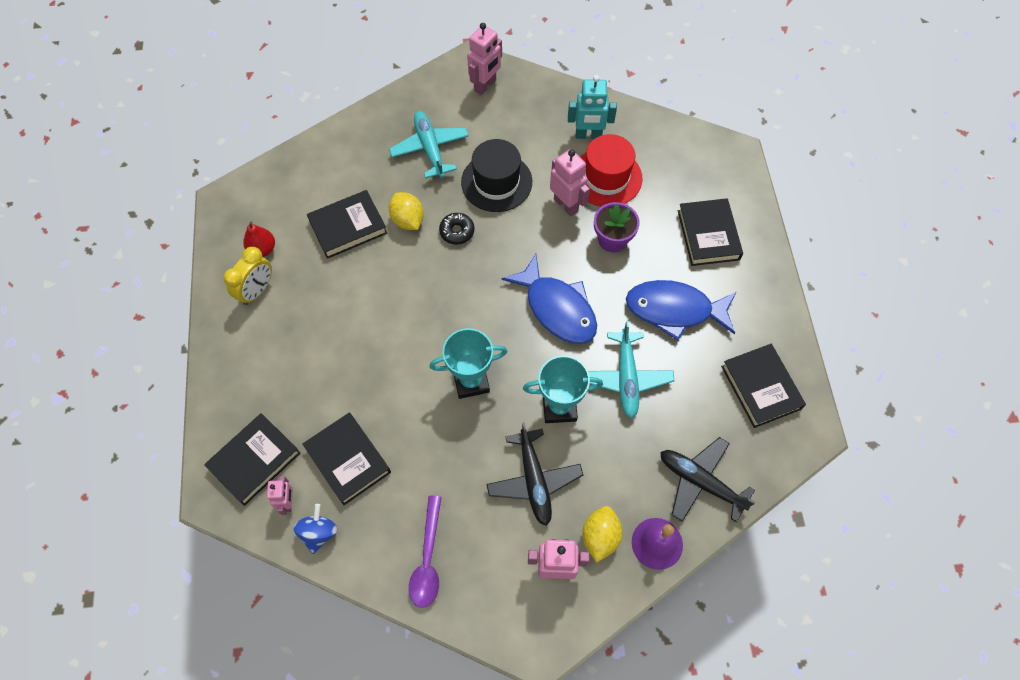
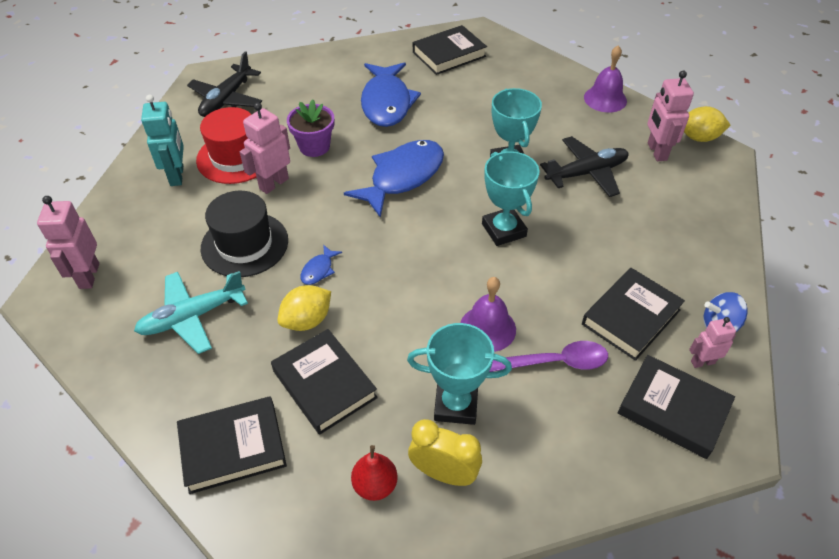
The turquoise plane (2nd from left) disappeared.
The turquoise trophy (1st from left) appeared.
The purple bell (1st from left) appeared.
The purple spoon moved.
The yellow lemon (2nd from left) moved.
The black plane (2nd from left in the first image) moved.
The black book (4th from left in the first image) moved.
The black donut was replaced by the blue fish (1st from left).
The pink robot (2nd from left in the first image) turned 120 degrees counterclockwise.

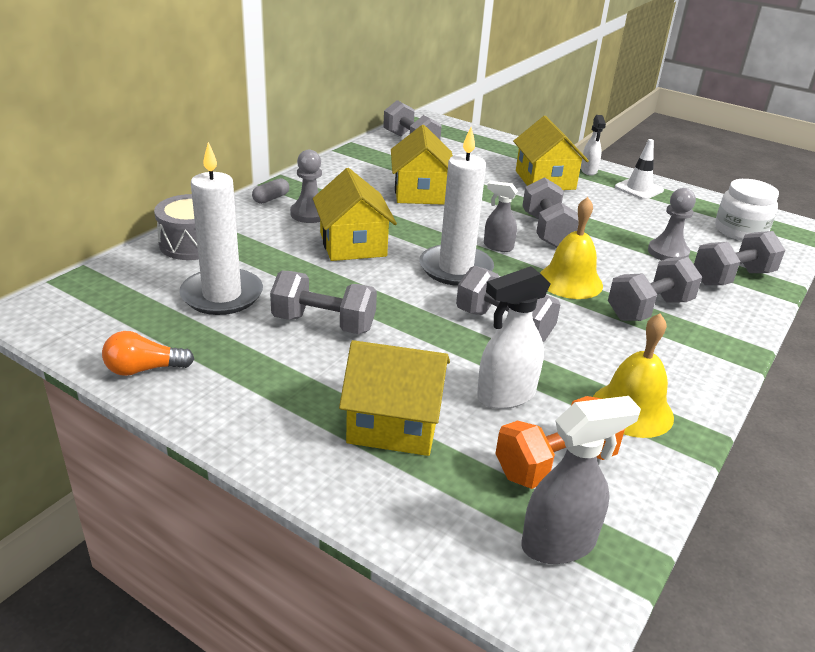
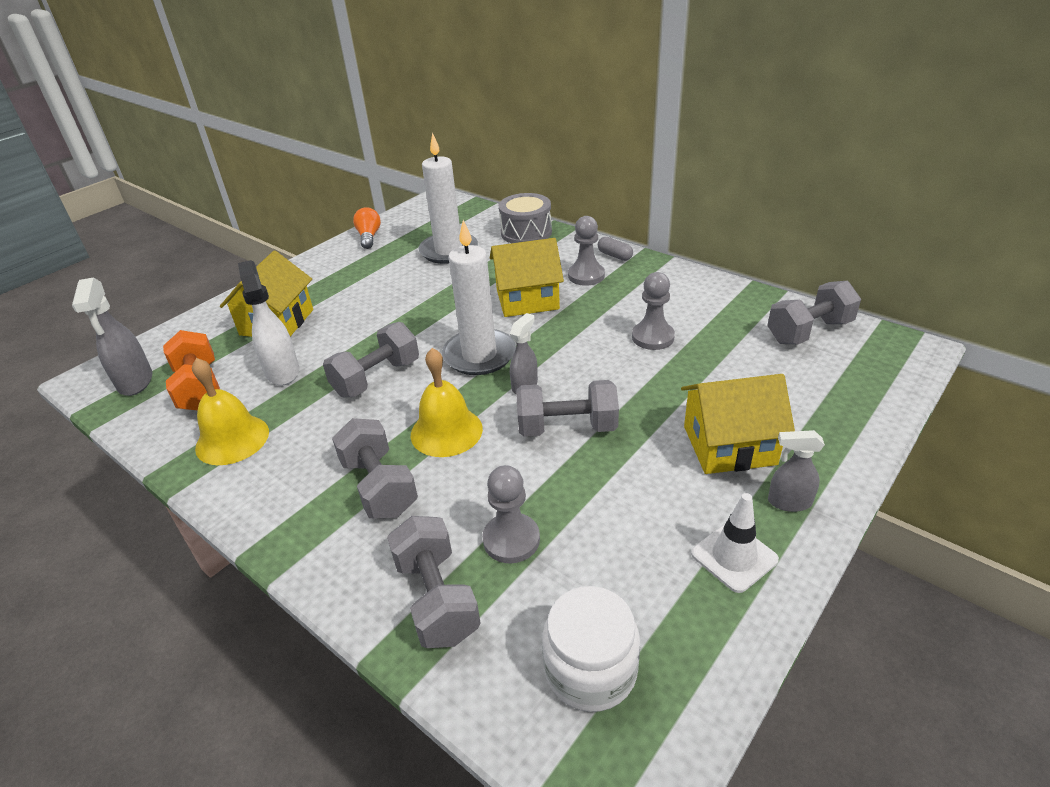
The grey dumbbell (1st from left) disappeared.
The yellow house (3rd from left) was replaced by the grey pawn (3rd from left).
The white spray bottle (2nd from left) became the grey spray bottle (3rd from left).

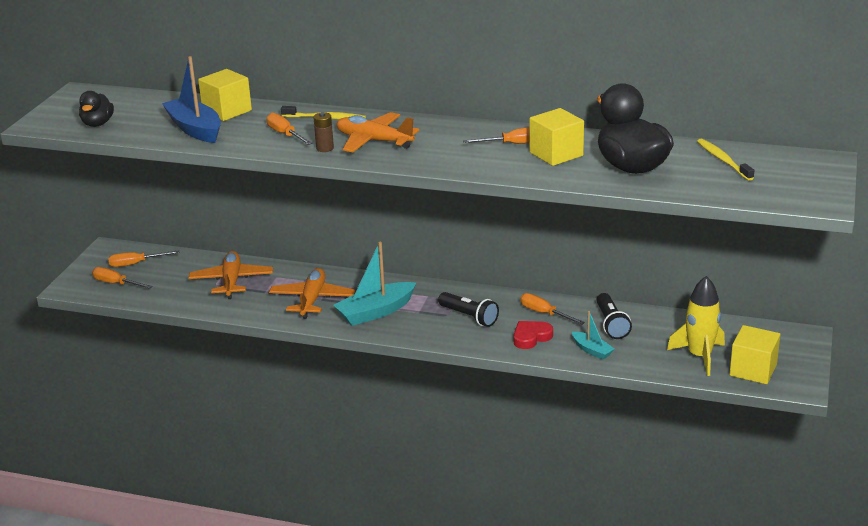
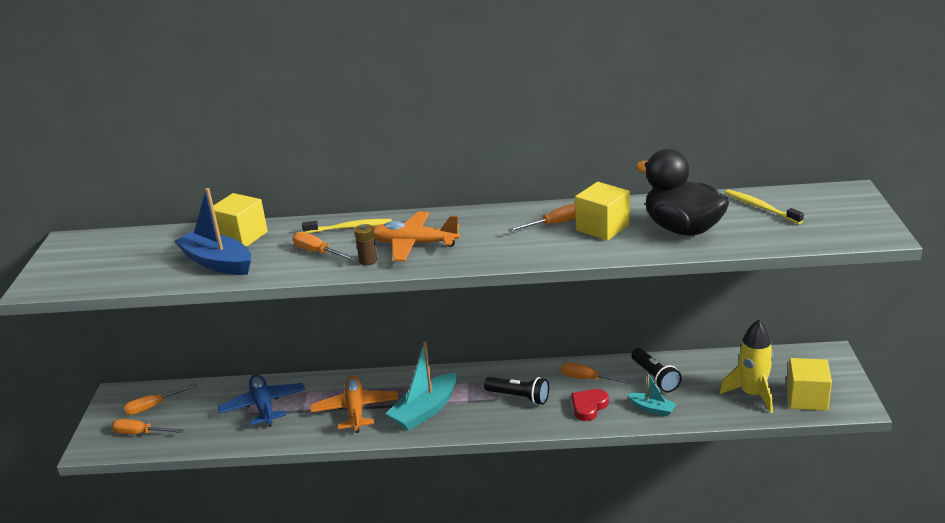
The black duck (1st from left) disappeared.
The orange plane (1st from left) became the blue plane.

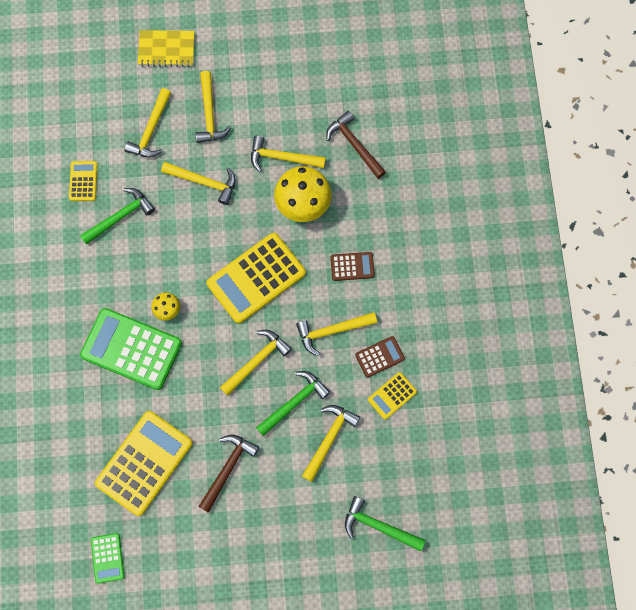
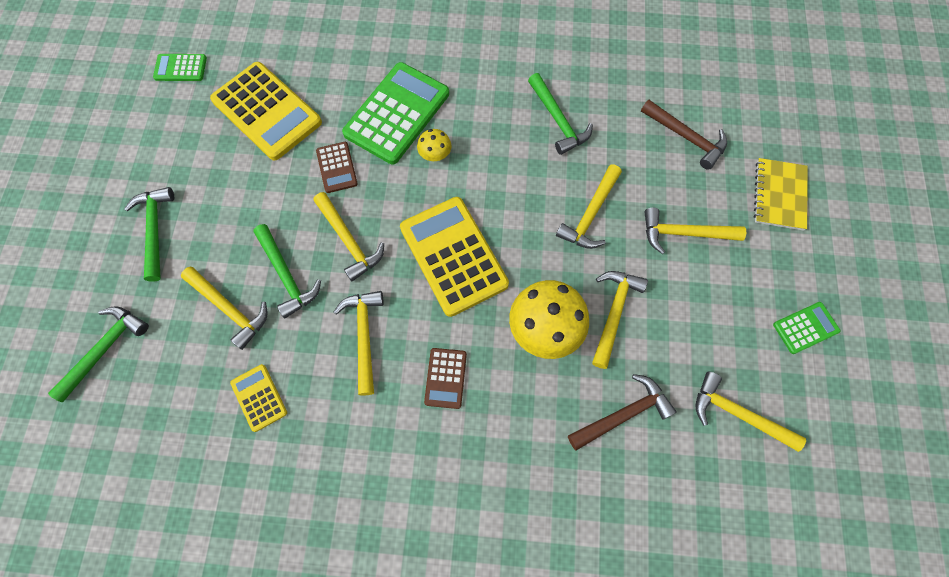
The yellow calculator (1st from left) disappeared.
The green hammer (2nd from left) appeared.
The green calculator (3rd from left) appeared.
The yellow hammer (1st from left in the first image) moved.
The brown hammer (1st from left in the first image) moved.
The brown calculator (2nd from left in the first image) moved.

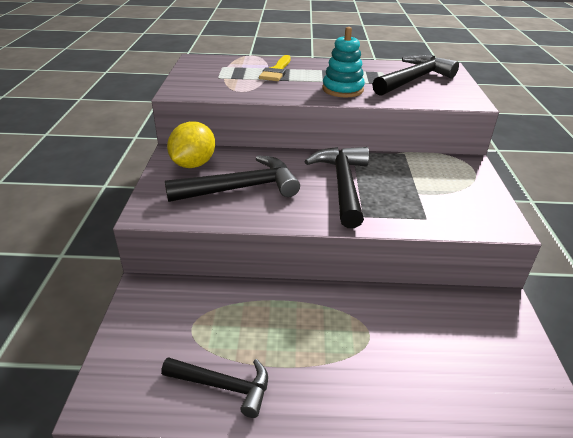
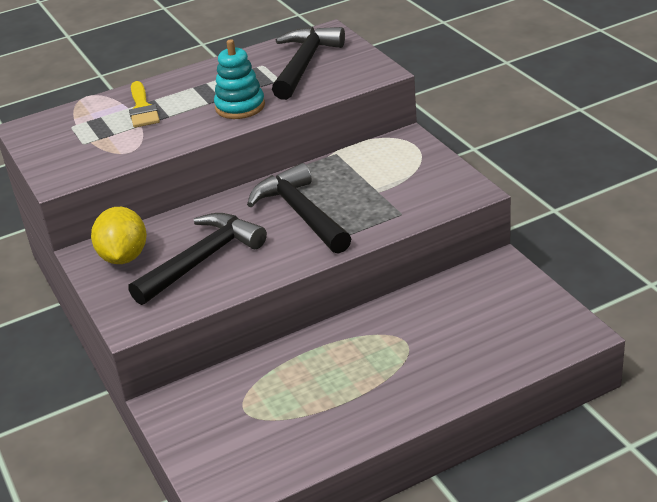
The black hammer (1st from left) disappeared.

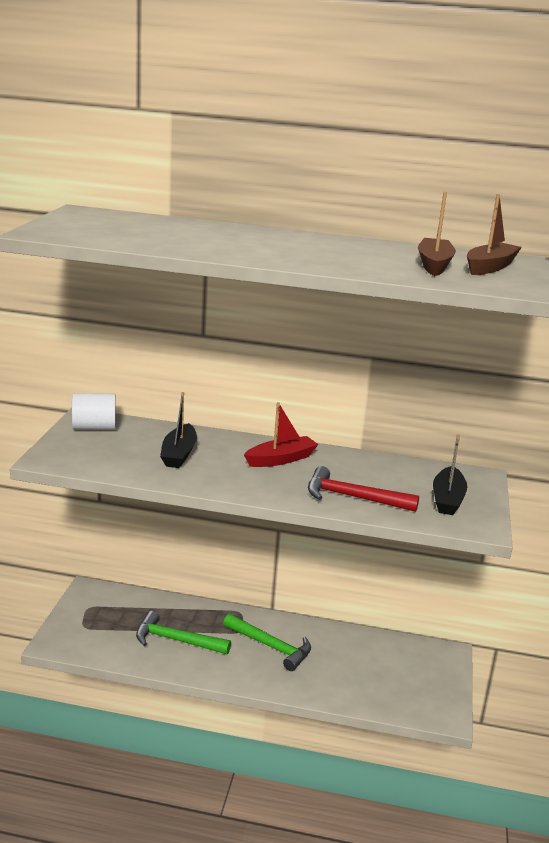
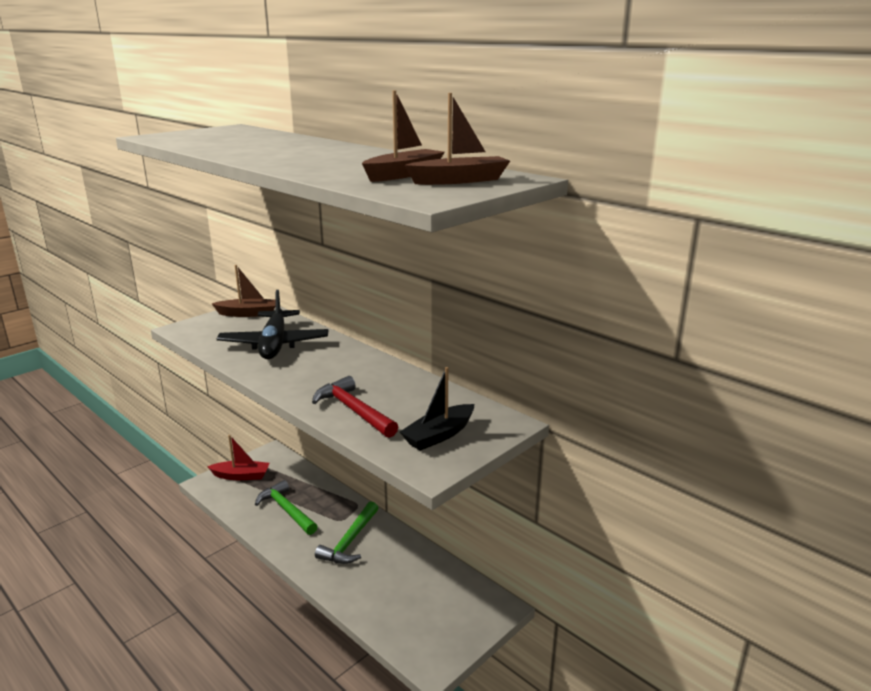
The red boat moved.
The white cylinder was replaced by the brown boat (1st from left).
The black boat (1st from left) was replaced by the black plane.
The green hammer (2nd from left) turned 45 degrees clockwise.

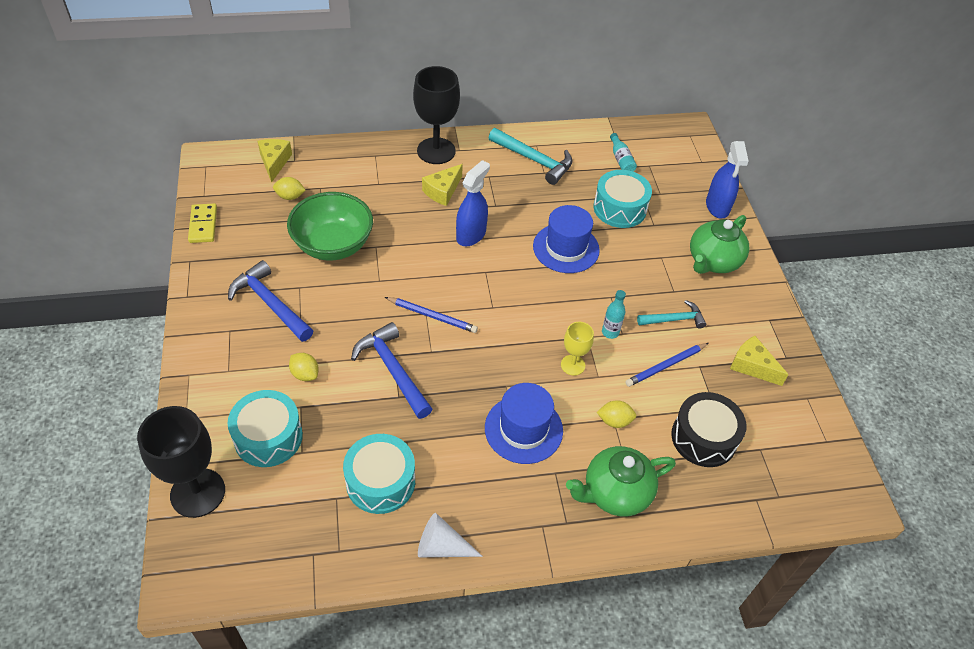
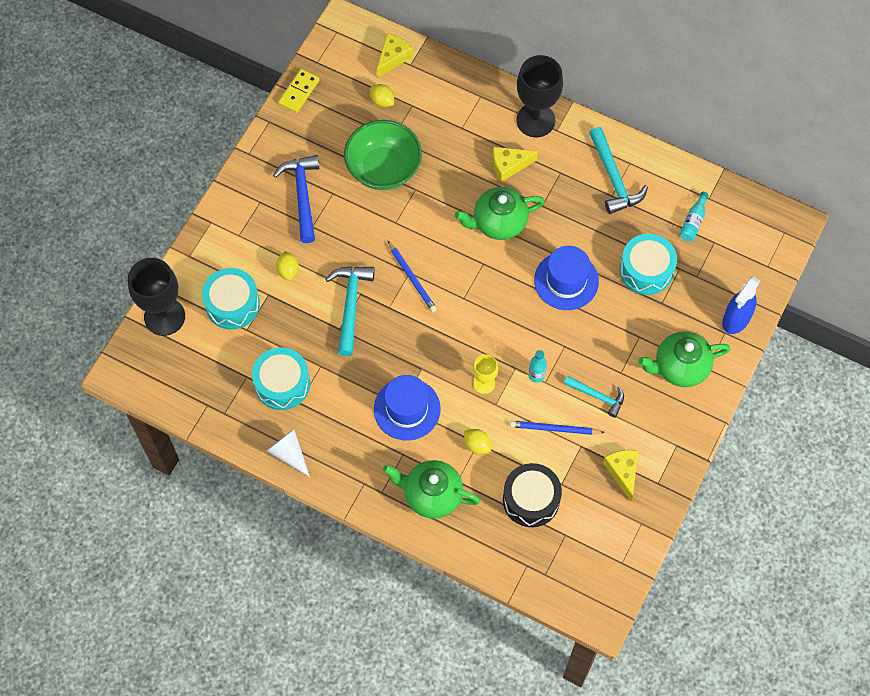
The blue spray bottle (1st from left) was replaced by the green teapot (2nd from left).
The blue hammer (2nd from left) became the turquoise hammer (1st from left).

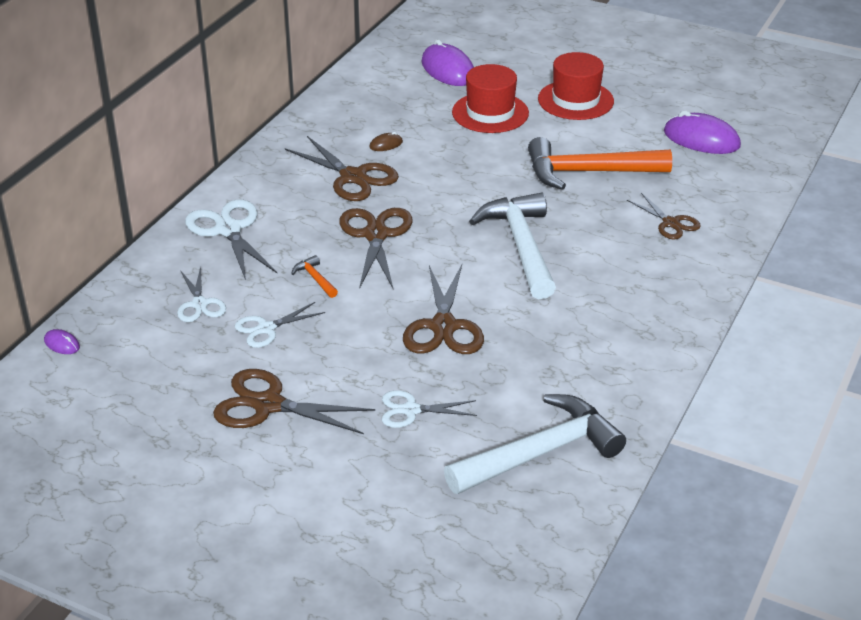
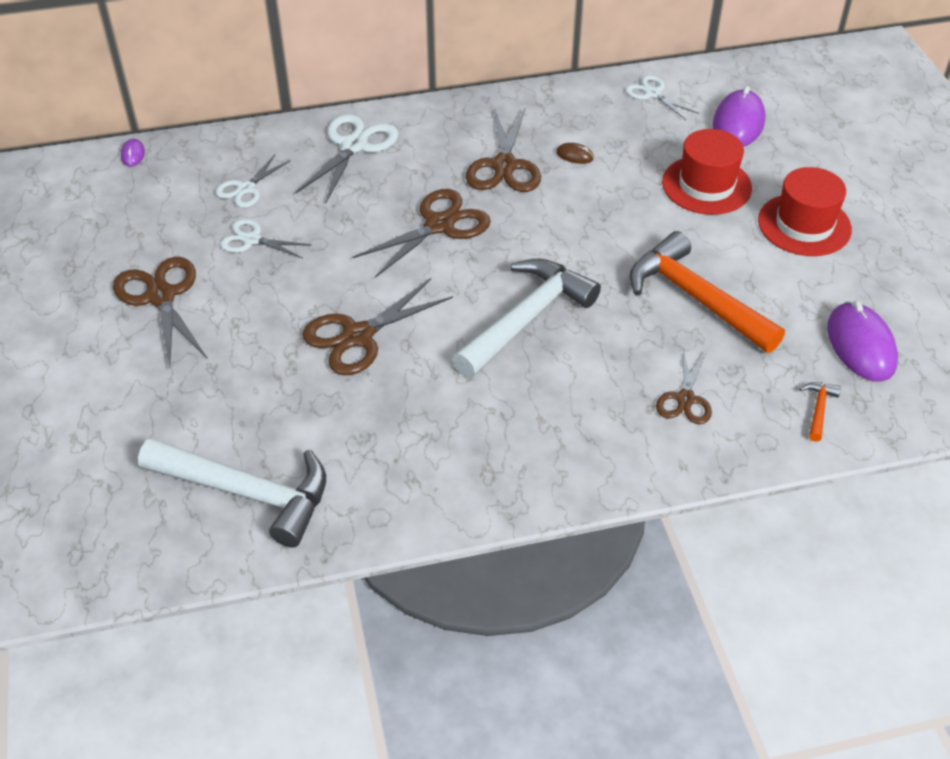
The orange hammer (1st from left in the first image) moved.
The white scissors (4th from left) moved.

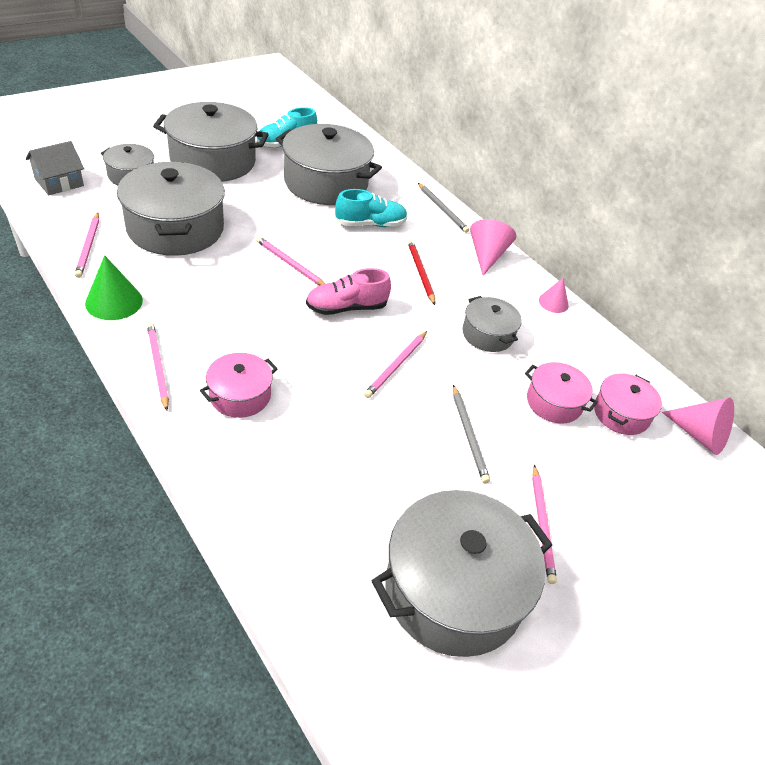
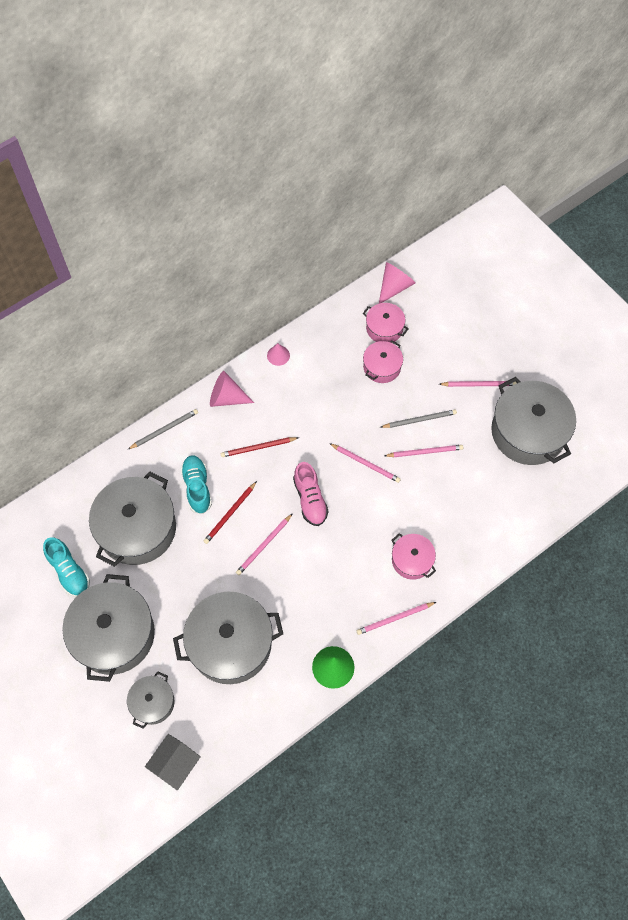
The grey pot (6th from left) disappeared.
The red pencil (1st from left) appeared.
The pink pencil (1st from left in the first image) moved.
The grey house turned 75 degrees clockwise.

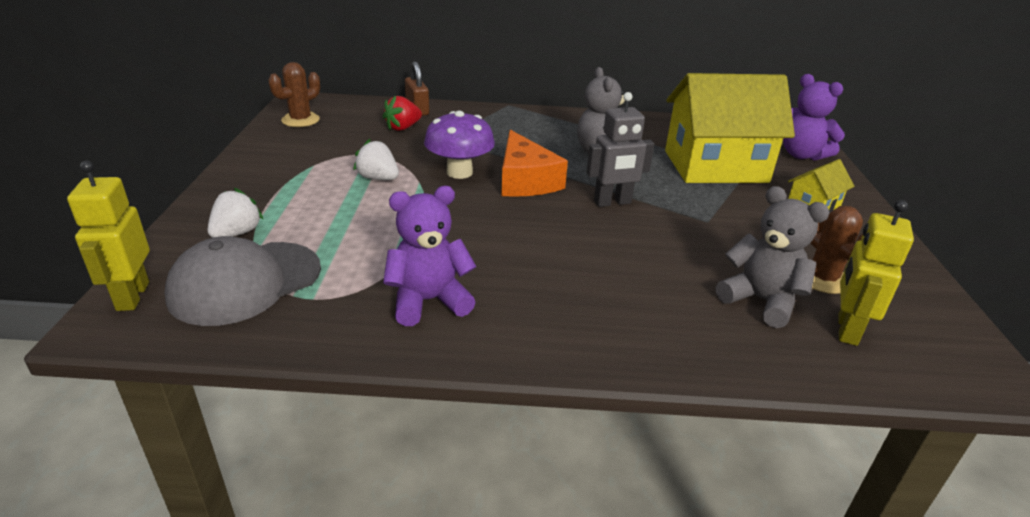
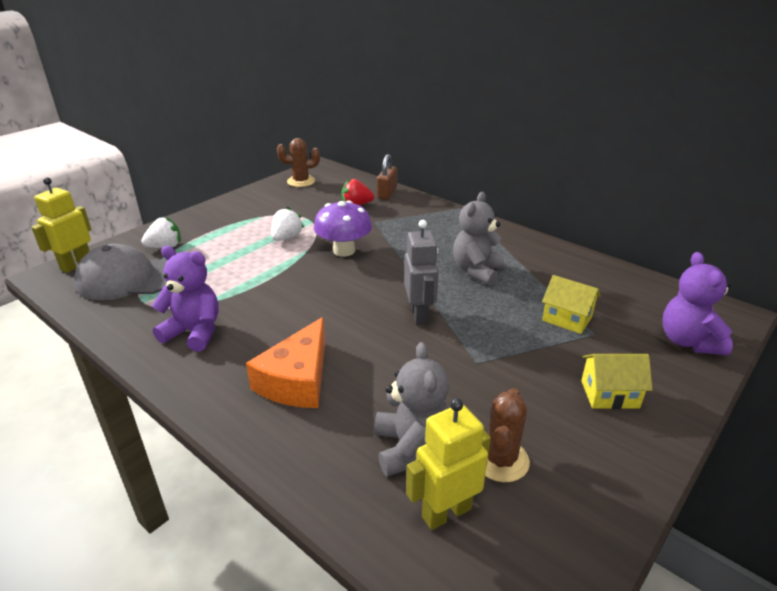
The orange cheese moved.
The white strawberry (2nd from left) turned 45 degrees clockwise.
The grey robot turned 120 degrees counterclockwise.
The yellow house (1st from left) changed to 0.45 times the size.

